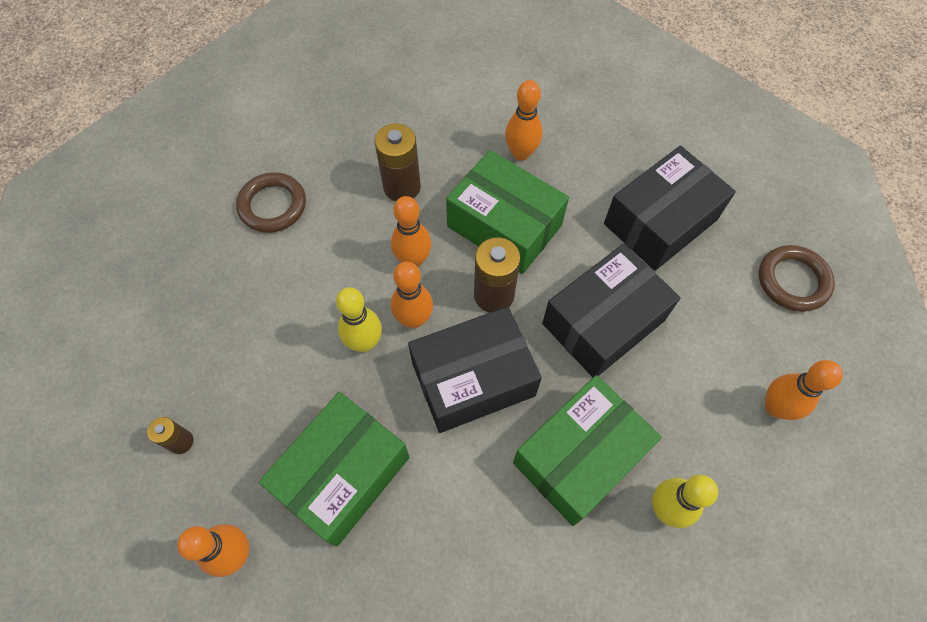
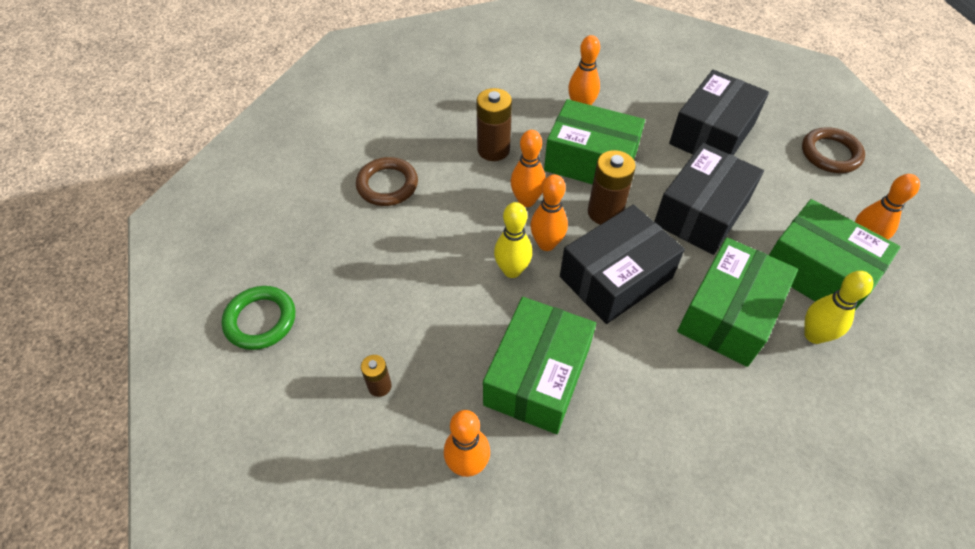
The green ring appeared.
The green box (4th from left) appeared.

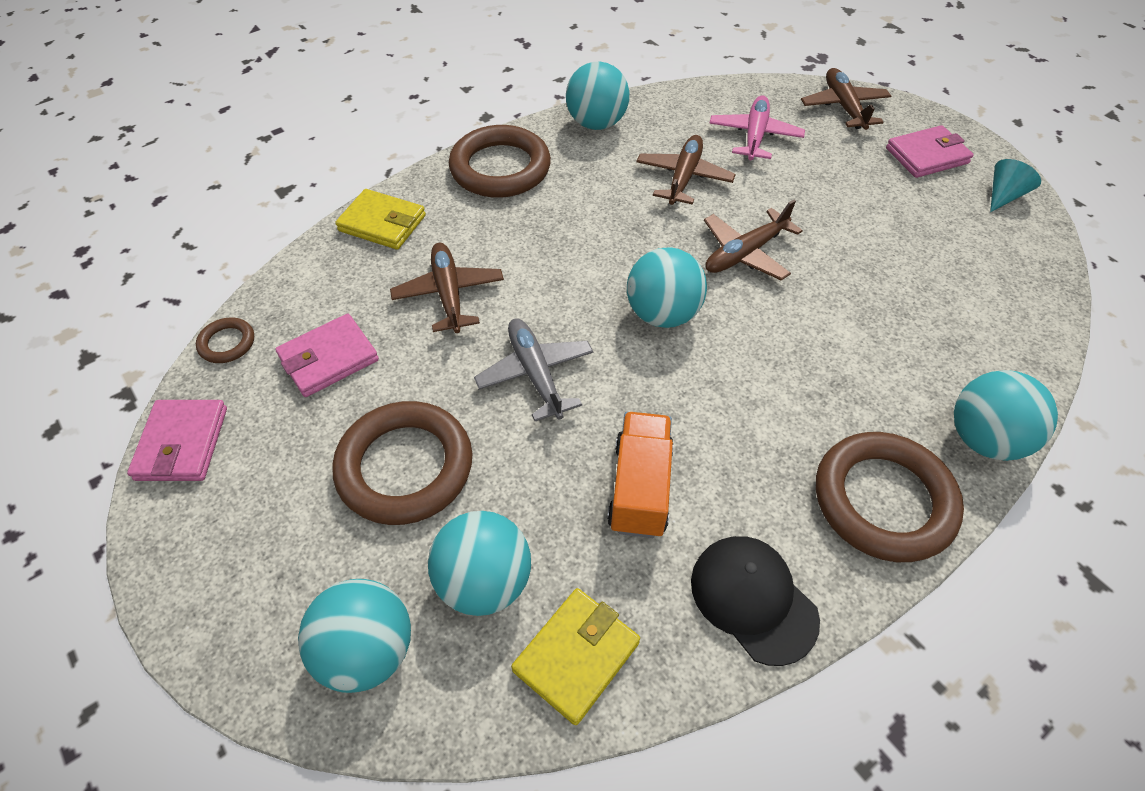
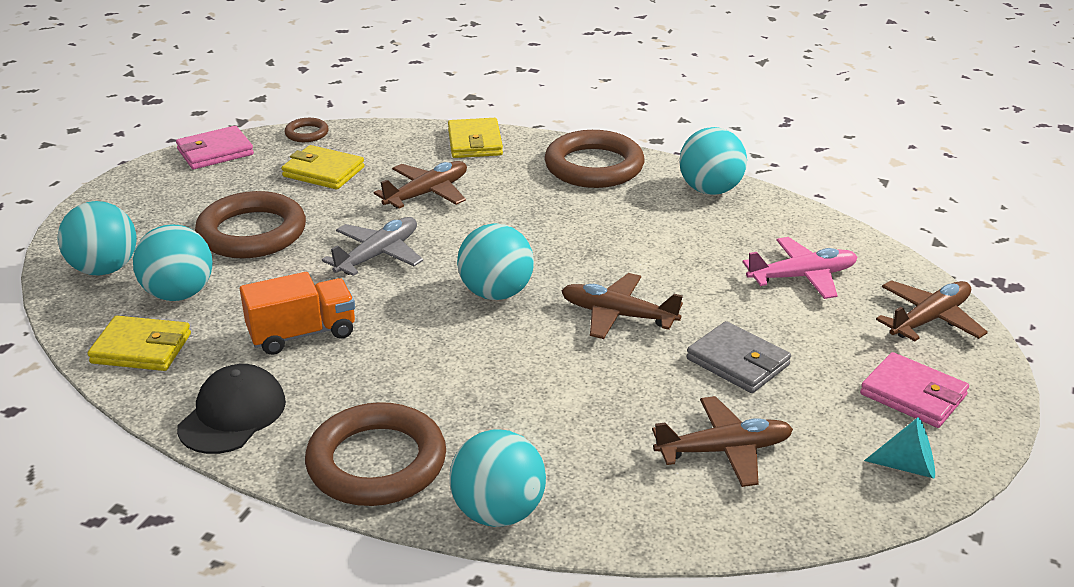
The grey wallet appeared.
The brown plane (2nd from left in the first image) moved.
The pink wallet (2nd from left) became the yellow wallet (2nd from left).

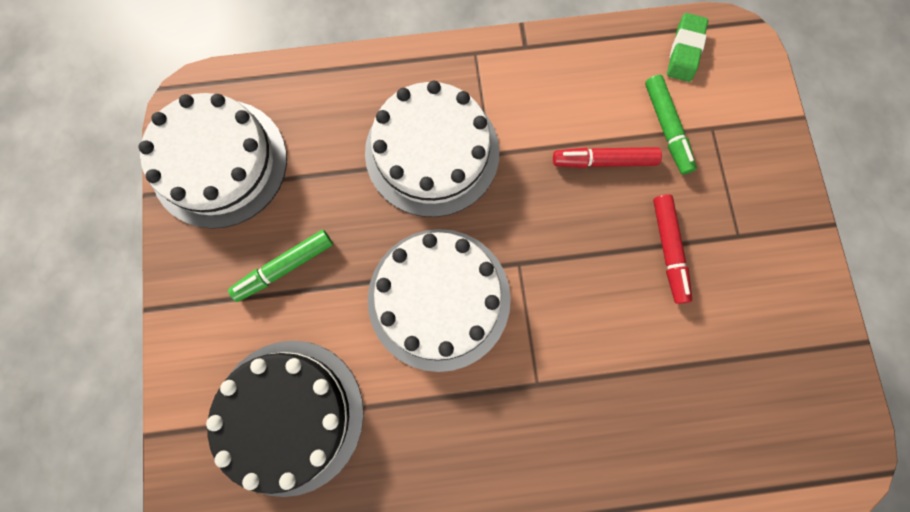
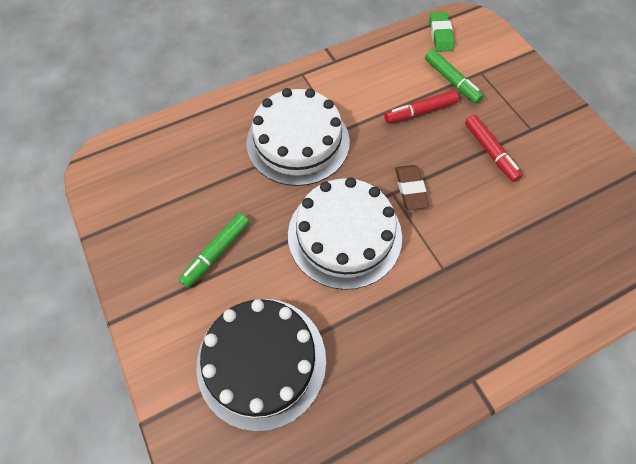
The white cake (1st from left) disappeared.
The brown eraser appeared.

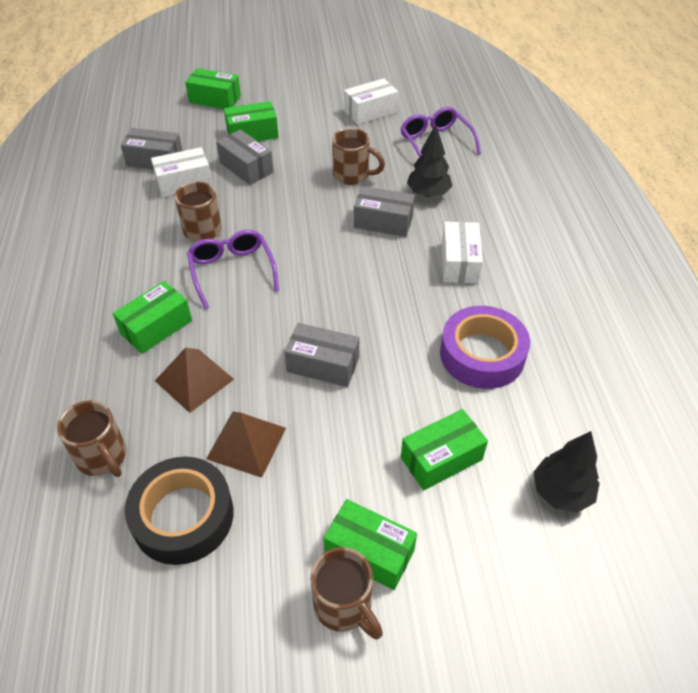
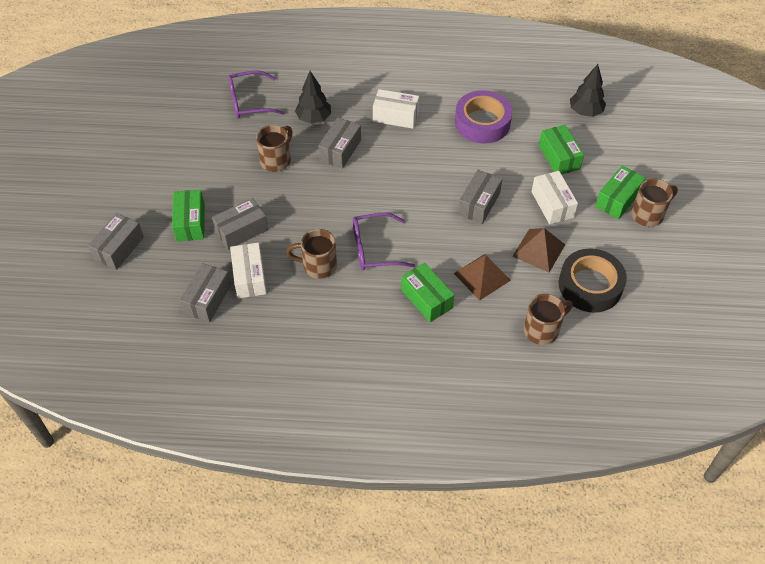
The white box (2nd from left in the first image) moved.
The green box (2nd from left) became the grey box (1st from left).

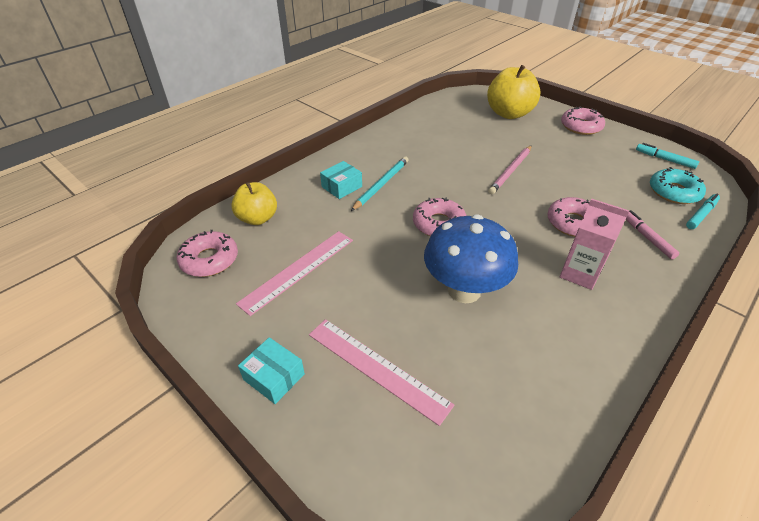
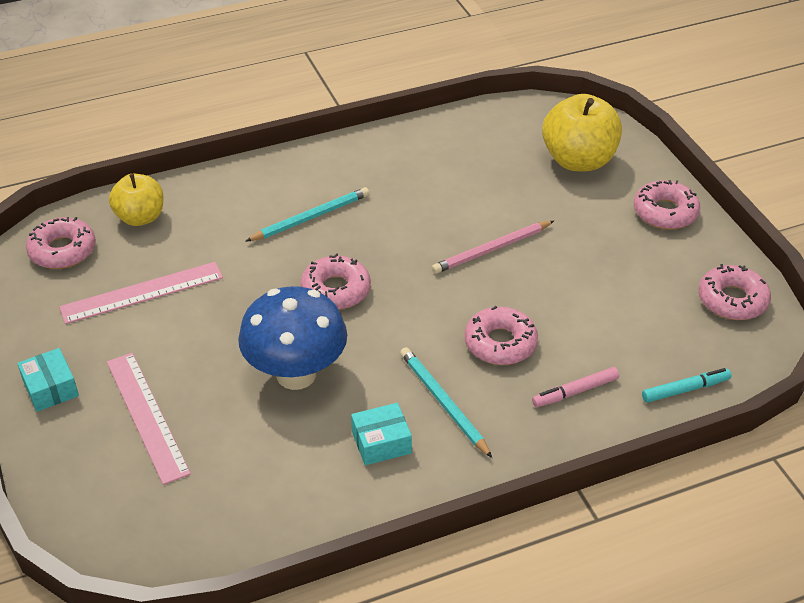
The turquoise donut disappeared.
The turquoise box (2nd from left) moved.
The pink carton was replaced by the turquoise pencil (2nd from left).
The turquoise marker (1st from left) was replaced by the pink donut (5th from left).
The pink marker turned 120 degrees counterclockwise.

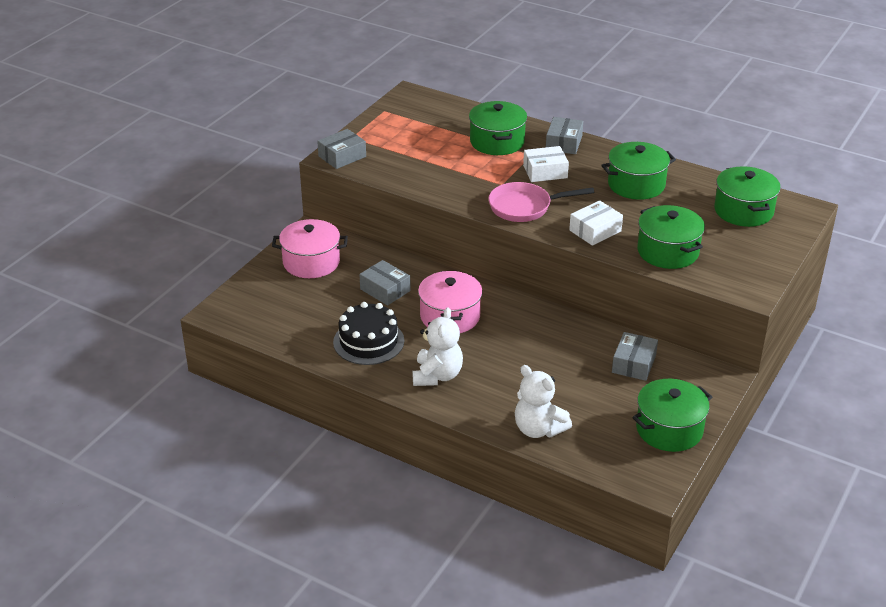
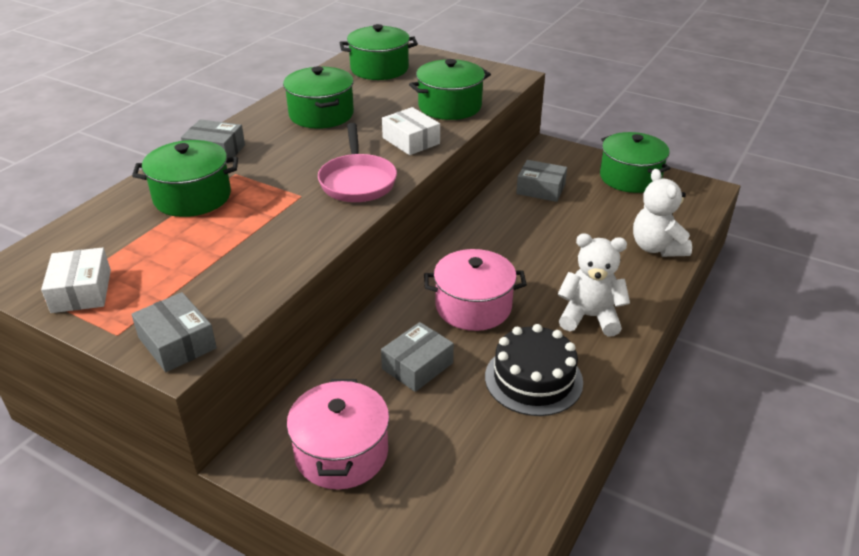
The white box (1st from left) moved.
The white teddy bear (2nd from left) turned 120 degrees clockwise.

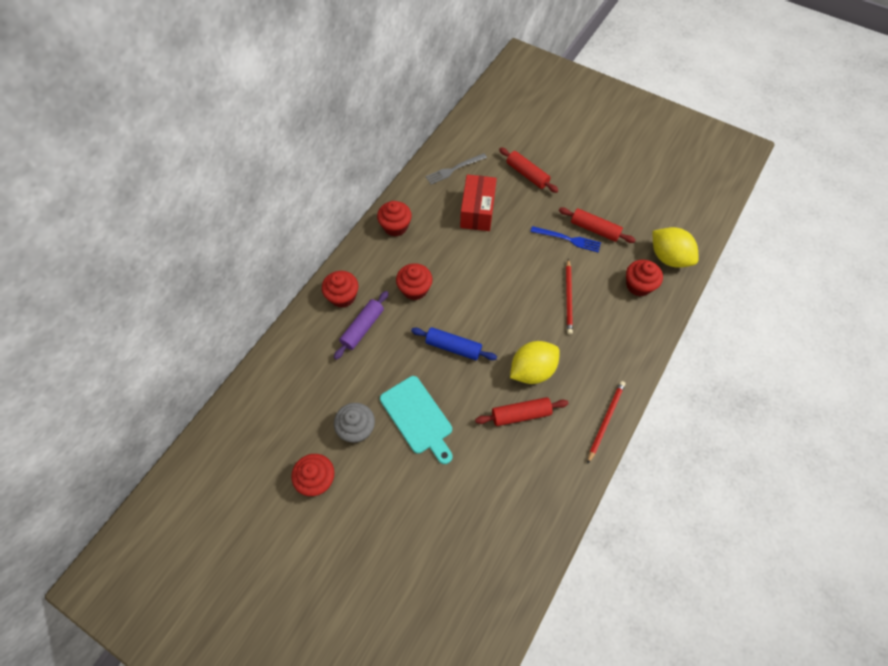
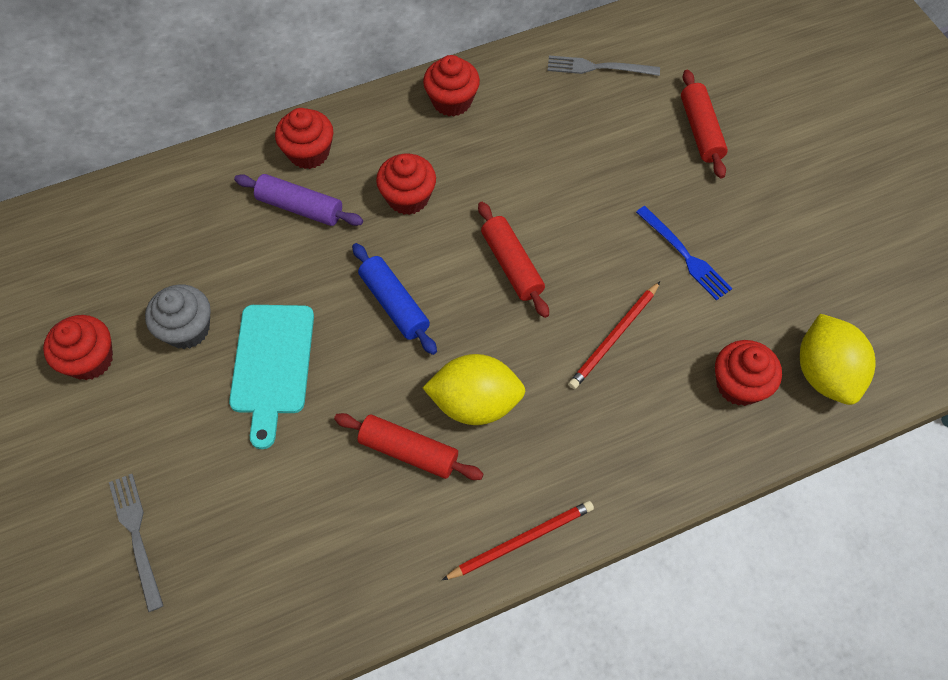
The red box disappeared.
The grey fork (1st from left) appeared.
The red rolling pin (3rd from left in the first image) moved.
The purple rolling pin turned 45 degrees clockwise.

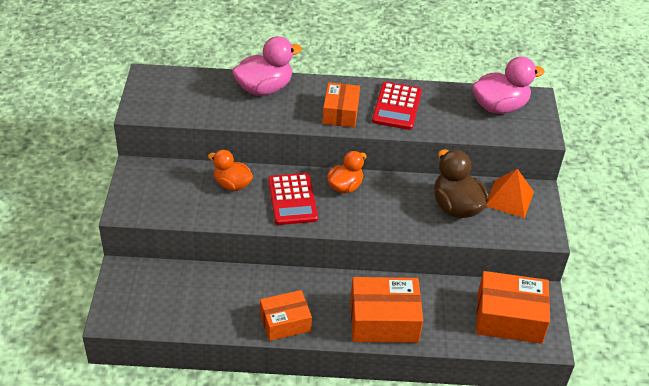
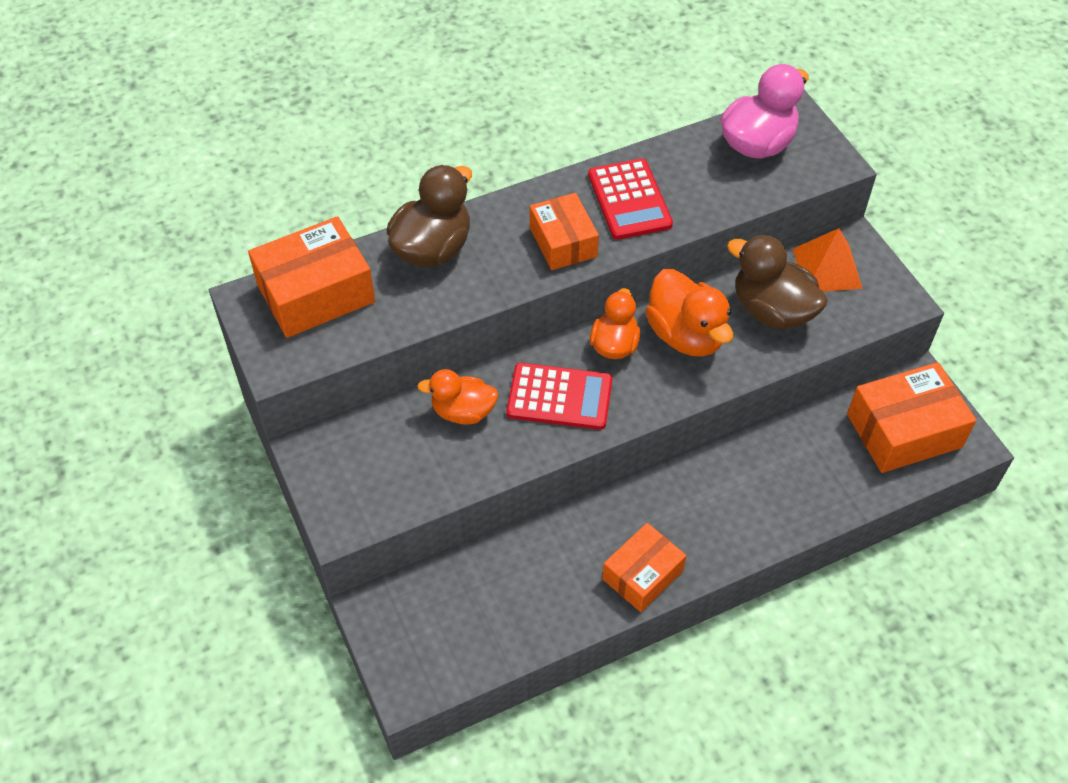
The orange duck (3rd from left) appeared.
The orange box (3rd from left in the first image) moved.
The pink duck (1st from left) became the brown duck (1st from left).
The red calculator (1st from left) turned 45 degrees counterclockwise.

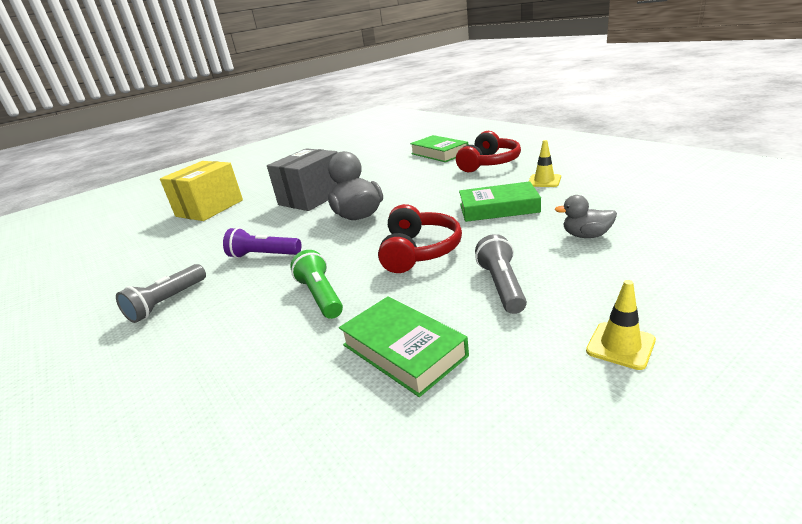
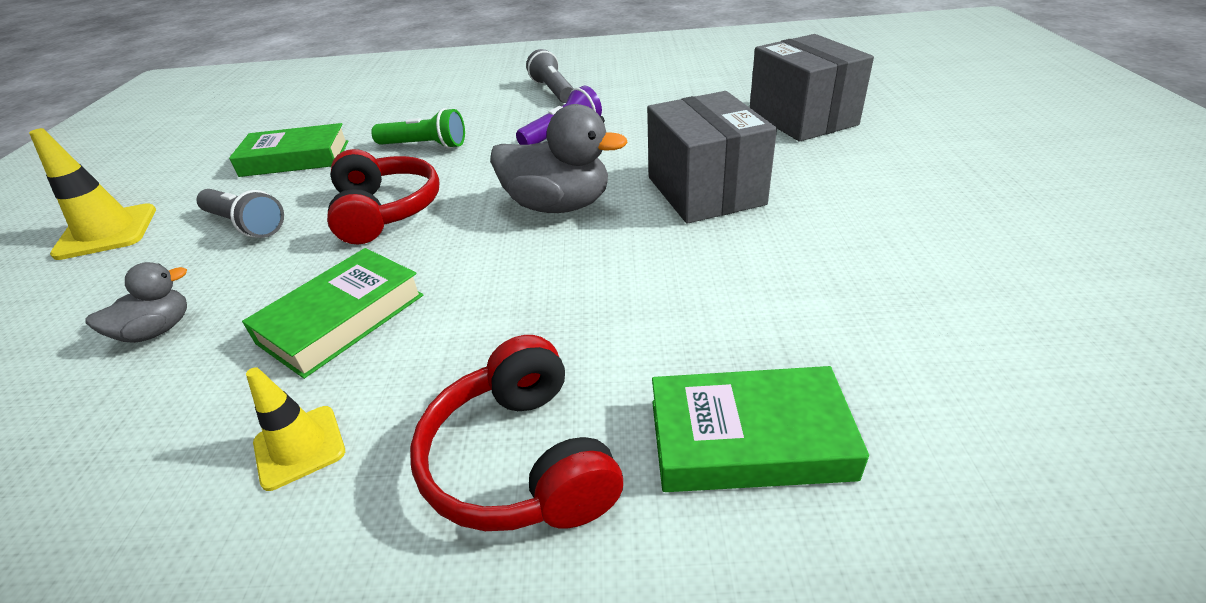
The yellow box became the grey box (2nd from left).
The red headphones (1st from left) turned 150 degrees counterclockwise.
The yellow traffic cone (2nd from left in the first image) changed to 1.57 times the size.

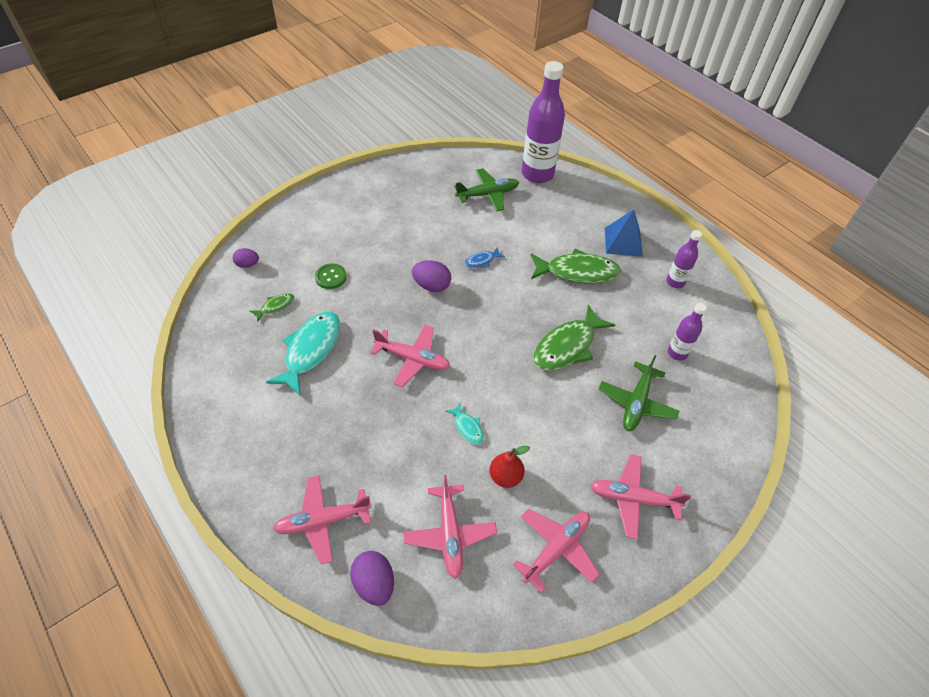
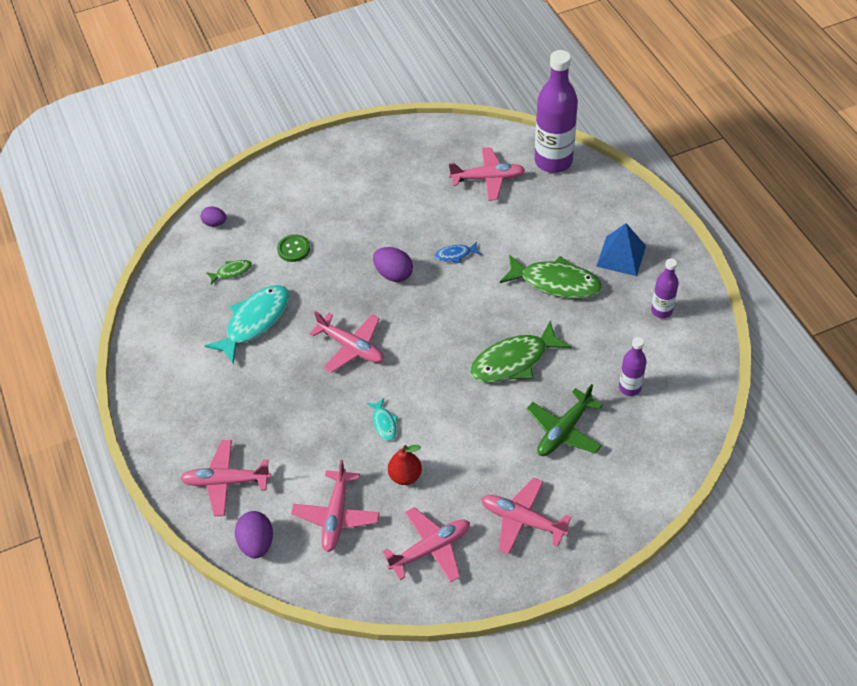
The green plane (1st from left) became the pink plane (5th from left).

